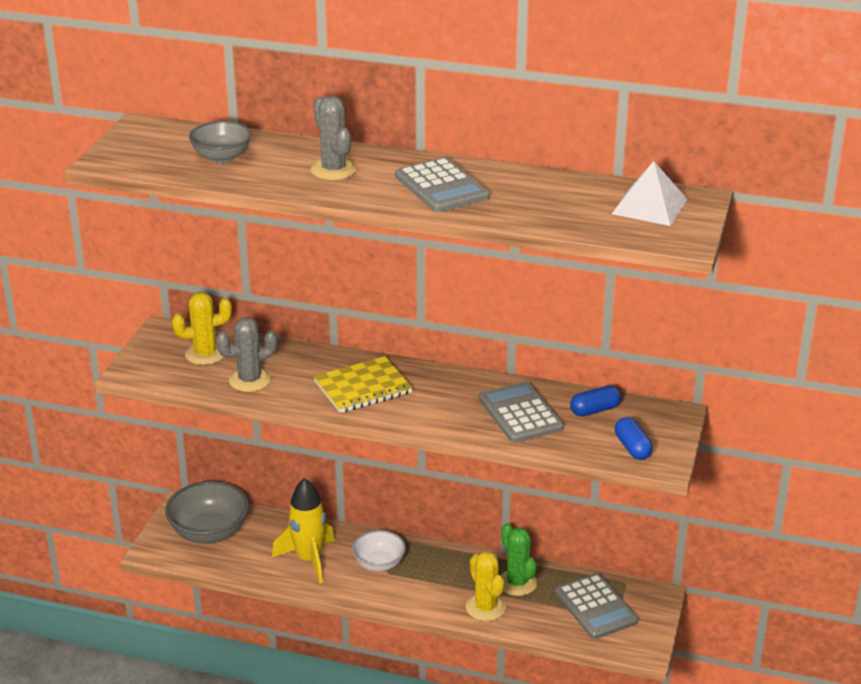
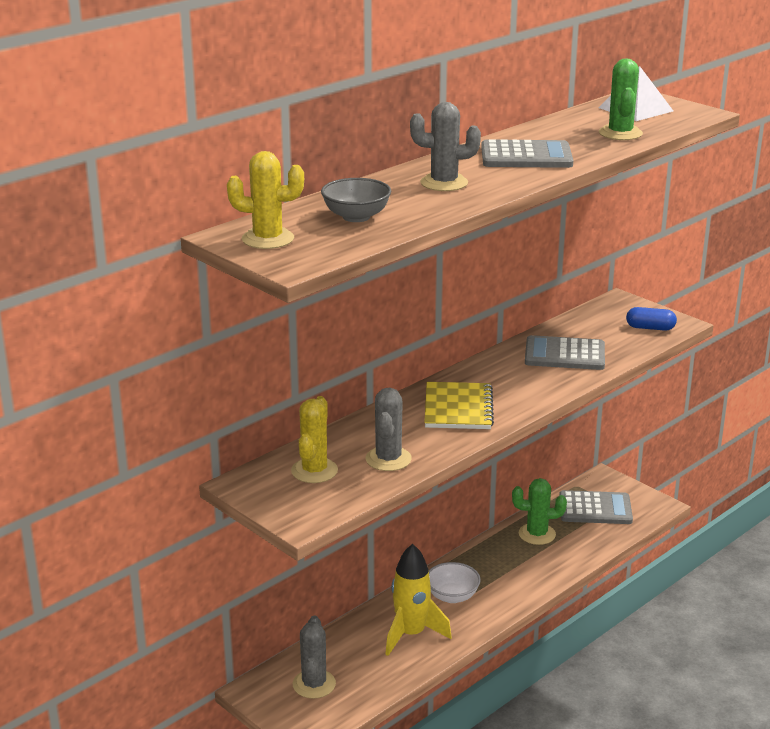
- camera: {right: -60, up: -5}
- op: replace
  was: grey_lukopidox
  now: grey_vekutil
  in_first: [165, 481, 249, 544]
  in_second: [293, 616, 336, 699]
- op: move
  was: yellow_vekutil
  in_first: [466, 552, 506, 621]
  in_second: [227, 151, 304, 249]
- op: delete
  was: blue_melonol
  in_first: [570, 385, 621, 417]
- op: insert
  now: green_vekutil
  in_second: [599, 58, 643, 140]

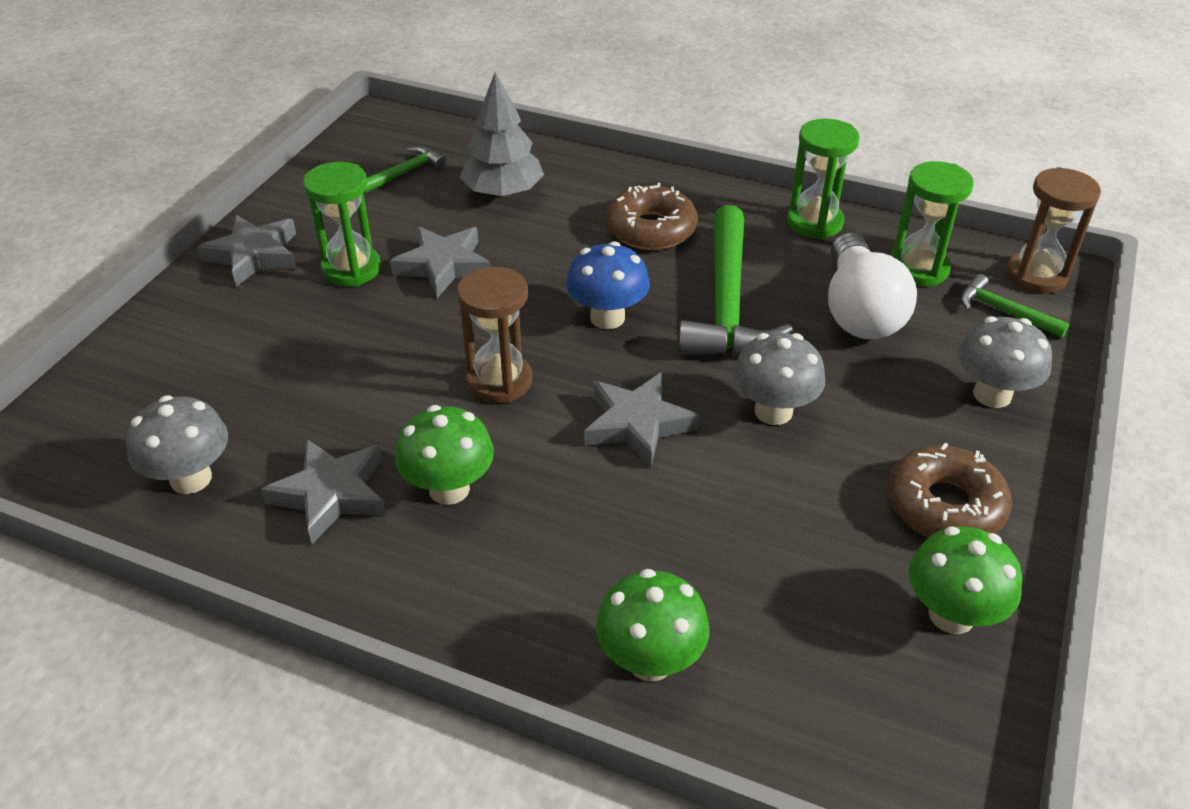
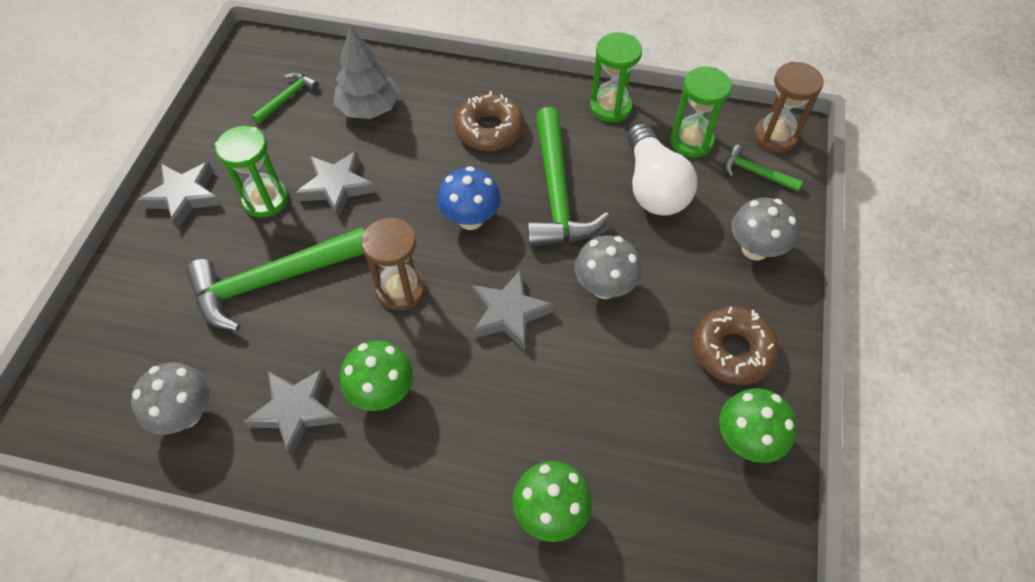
- camera: {right: -10, up: 15}
- op: insert
  now: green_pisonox
  in_second: [186, 227, 364, 331]

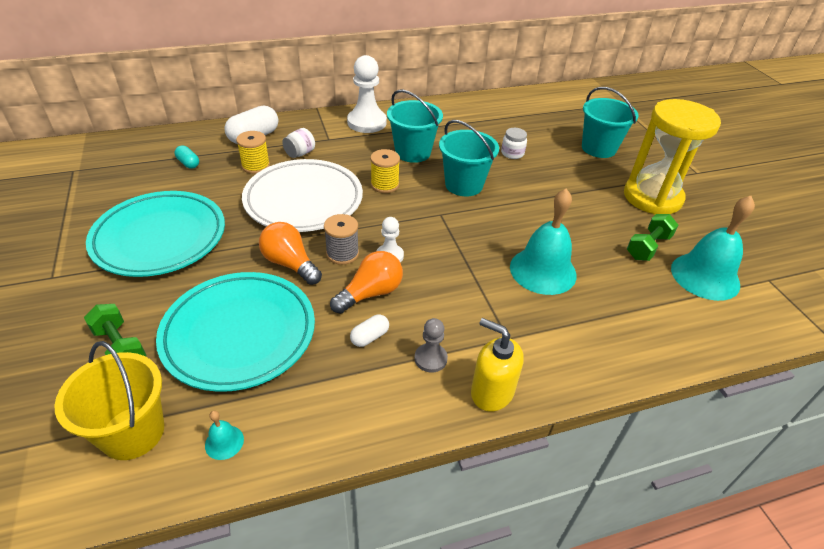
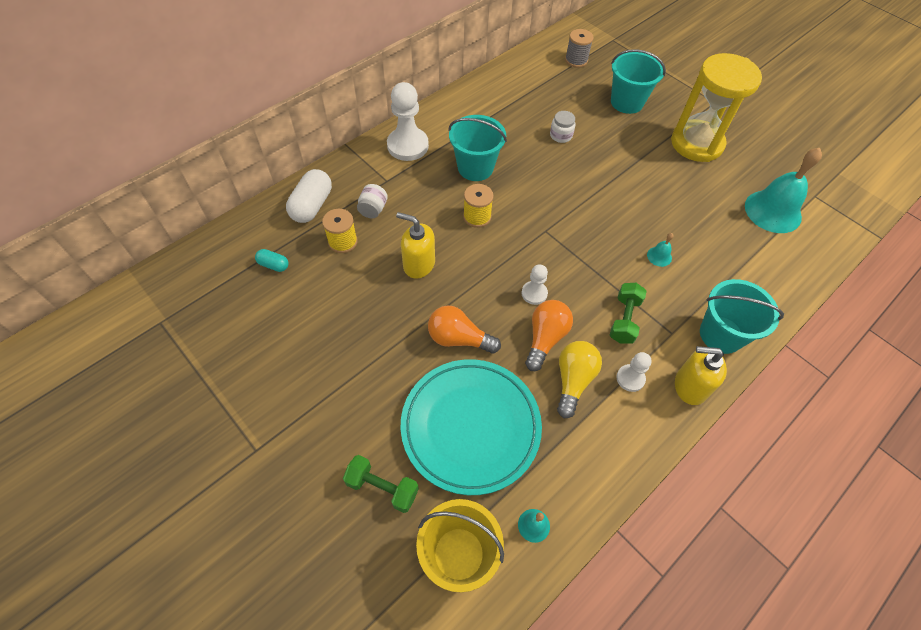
- camera: {right: -25, up: 15}
- op: delete
  was: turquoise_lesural
  in_first: [86, 191, 225, 277]
- op: replace
  was: white_lesural
  now: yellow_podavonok
  in_first: [242, 159, 363, 232]
  in_second: [396, 212, 435, 279]
- op: move
  was: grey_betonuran
  in_first: [324, 214, 359, 265]
  in_second: [565, 29, 594, 68]
- op: replace
  was: white_melonol
  now: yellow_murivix
  in_first: [350, 314, 389, 347]
  in_second: [557, 341, 602, 418]
- op: recolor
  was: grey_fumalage
  now: white_fumalage
  in_first: [415, 318, 448, 373]
  in_second: [617, 352, 651, 392]
- op: move
  was: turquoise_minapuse
  in_first: [439, 120, 499, 196]
  in_second: [700, 279, 784, 354]
- op: resize
  was: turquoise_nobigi
  in_first: [510, 188, 577, 295]
  in_second: [647, 233, 674, 267]
  ratio: 0.42
- op: move
  was: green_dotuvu
  in_first: [627, 214, 678, 261]
  in_second: [610, 283, 647, 344]

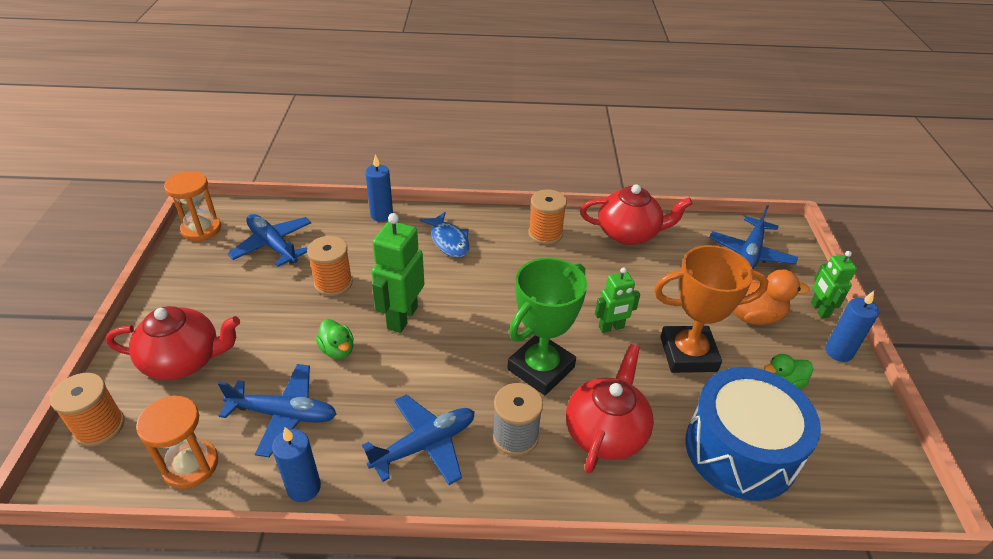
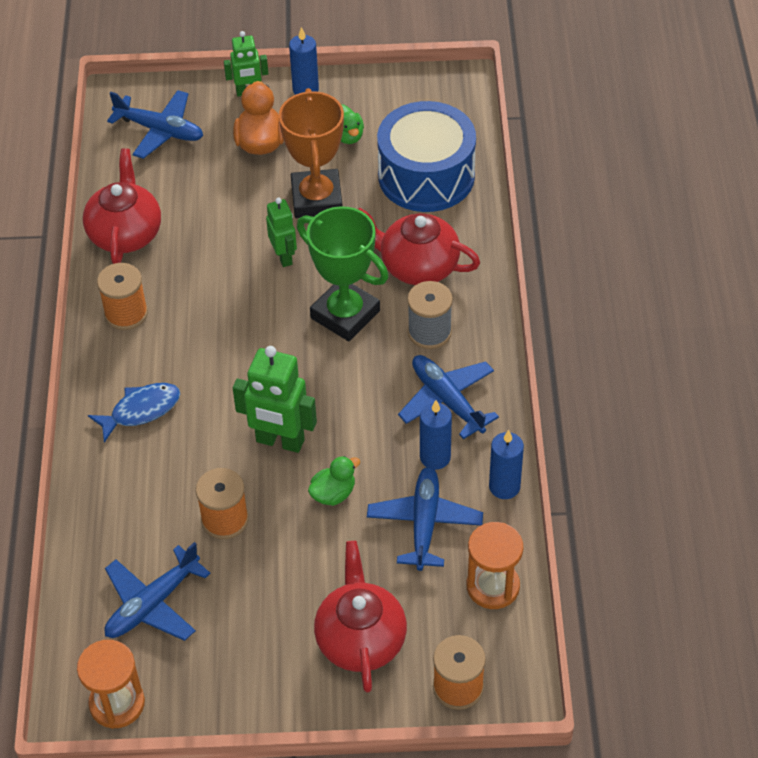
- camera: {right: -90, up: 10}
- op: move
  was: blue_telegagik
  in_first: [365, 154, 393, 222]
  in_second: [420, 400, 452, 470]

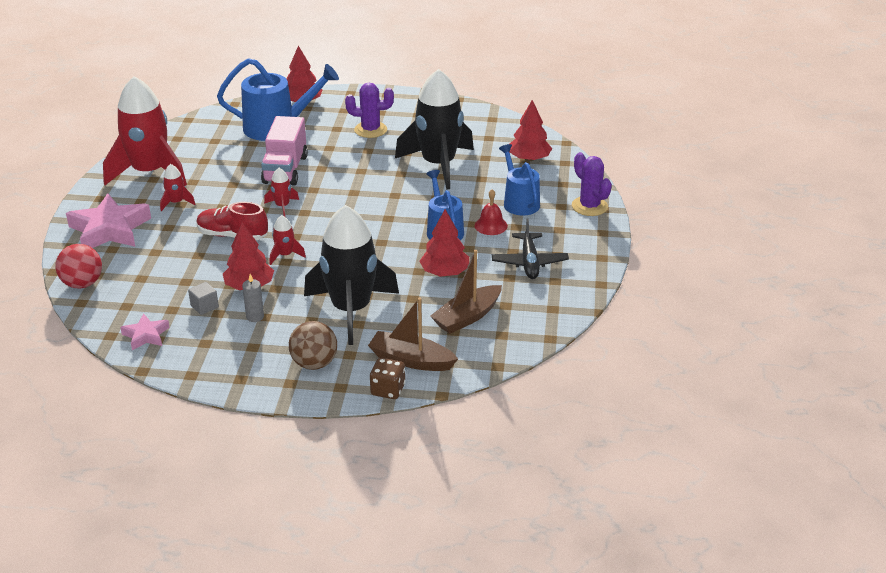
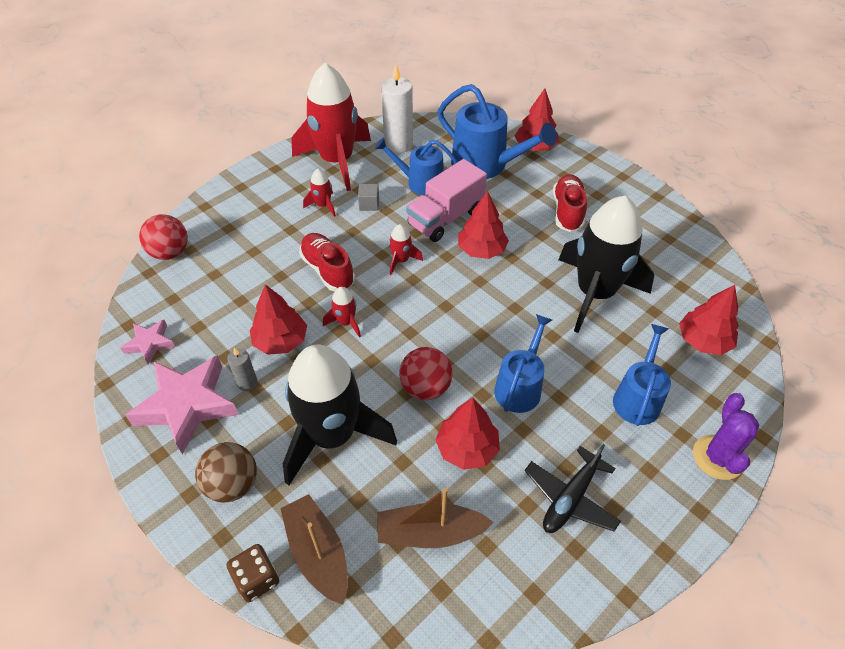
- camera: {right: 40, up: 15}
- op: move
  was: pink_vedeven
  in_first: [66, 193, 151, 248]
  in_second: [125, 355, 239, 454]
- op: move
  was: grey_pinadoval
  in_first: [188, 282, 219, 315]
  in_second: [358, 184, 379, 211]
- op: replace
  was: purple_vekutil
  now: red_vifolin
  in_first: [345, 82, 394, 138]
  in_second: [553, 174, 587, 232]
- op: delete
  was: red_nobigi
  in_first: [475, 189, 508, 235]
- op: insert
  now: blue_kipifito
  in_second: [375, 137, 458, 195]
- op: insert
  now: white_telegagik
  in_second: [381, 64, 413, 153]
- op: insert
  now: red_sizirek
  in_second: [399, 347, 453, 400]
- op: insert
  now: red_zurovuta
  in_second: [458, 191, 509, 259]

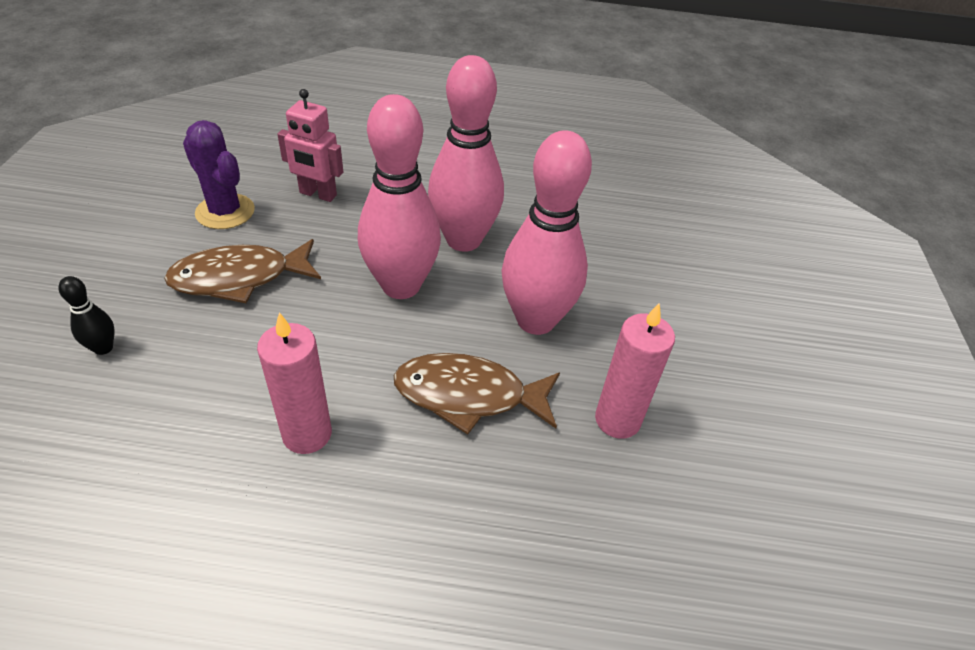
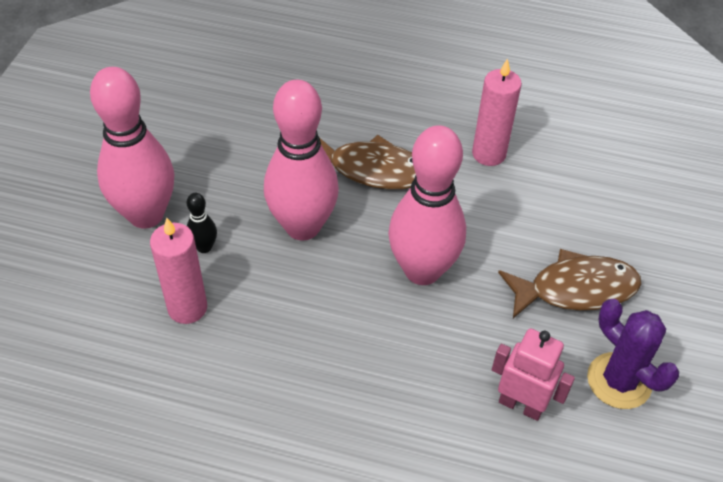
- camera: {right: -170, up: 5}
- op: move
  was: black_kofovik
  in_first: [58, 276, 115, 355]
  in_second: [187, 193, 217, 253]
- op: move
  was: pink_kofovik
  in_first: [428, 55, 504, 252]
  in_second: [90, 67, 174, 228]
- op: move
  was: pink_telegagik
  in_first: [595, 303, 675, 439]
  in_second: [150, 218, 207, 324]

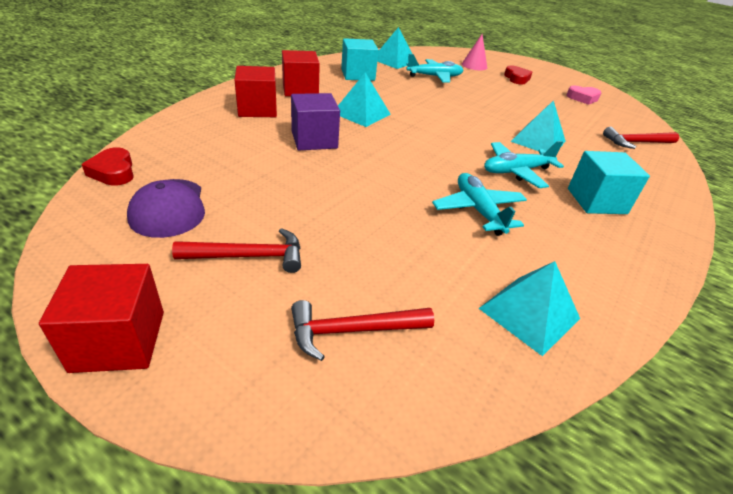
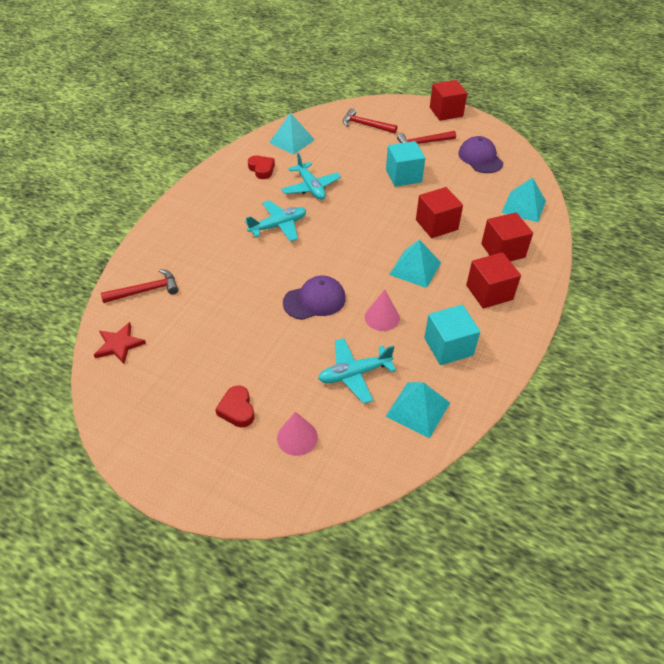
- camera: {right: 175, up: 10}
- op: move
  was: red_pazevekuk
  in_first: [81, 147, 134, 186]
  in_second: [248, 156, 275, 179]
- op: recolor
  was: purple_pinadoval
  now: red_pinadoval
  in_first: [291, 93, 340, 150]
  in_second: [416, 187, 463, 238]
- op: rotate
  was: red_pisonox
  in_first: [291, 300, 434, 361]
  in_second: [343, 108, 397, 133]
  clockwise: -135
- op: move
  was: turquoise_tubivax
  in_first: [511, 100, 565, 151]
  in_second: [501, 177, 546, 222]
- op: delete
  was: pink_pazevekuk
  in_first: [566, 86, 601, 105]
- op: move
  was: turquoise_pinadoval
  in_first: [568, 151, 650, 214]
  in_second: [386, 141, 425, 187]
- op: insert
  now: red_vedeven
  in_second: [94, 322, 146, 364]
- op: insert
  now: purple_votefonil
  in_second: [283, 275, 346, 320]
- op: insert
  now: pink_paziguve
  in_second: [365, 289, 400, 331]

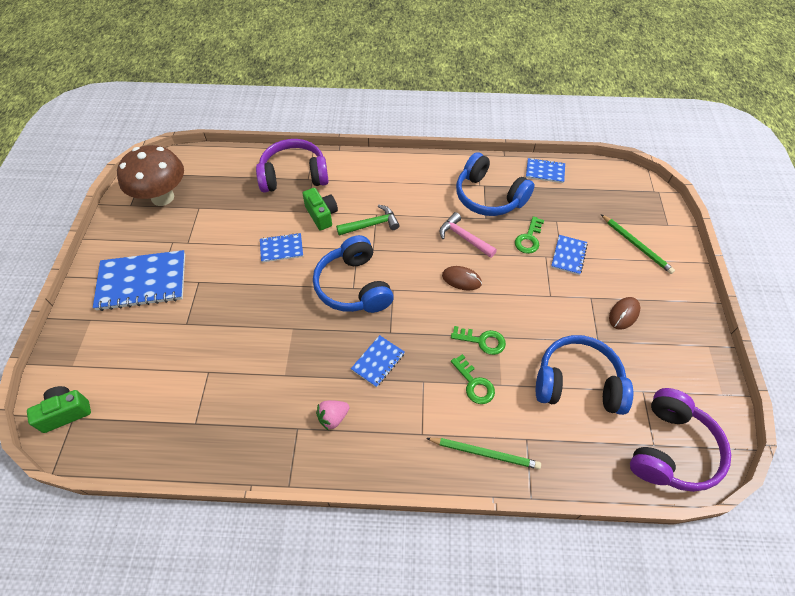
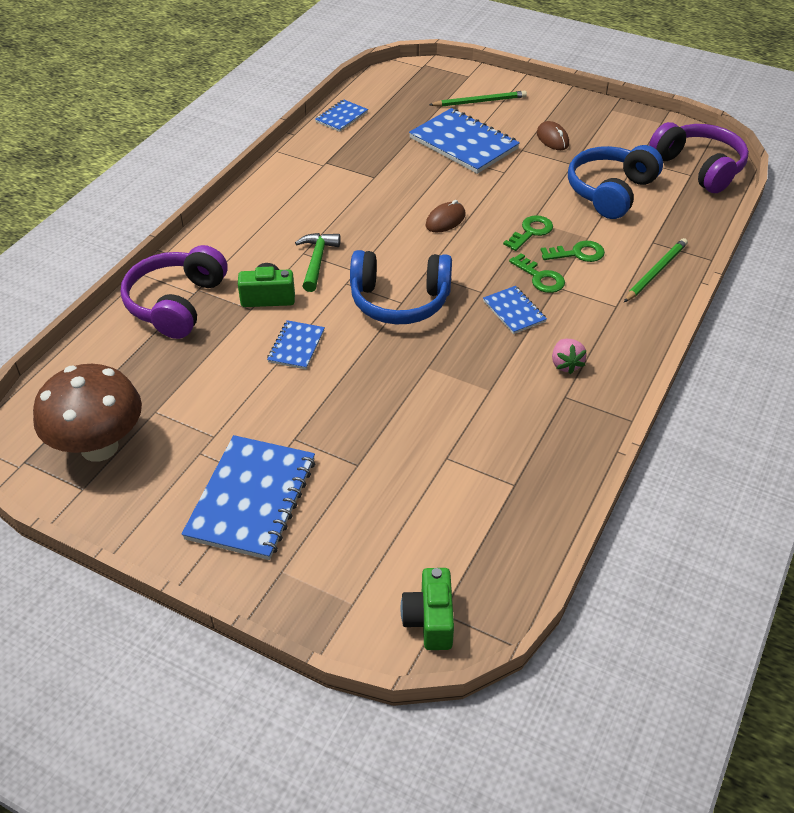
- camera: {right: -65, up: -10}
- op: delete
  was: pink_pisonox
  in_first: [440, 212, 497, 258]
- op: delete
  was: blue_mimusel
  in_first: [456, 152, 535, 216]
- op: move
  was: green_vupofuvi
  in_first: [515, 216, 544, 254]
  in_second: [509, 253, 565, 293]
- op: resize
  was: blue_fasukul
  in_first: [551, 235, 588, 275]
  in_second: [409, 108, 520, 174]
  ratio: 1.94

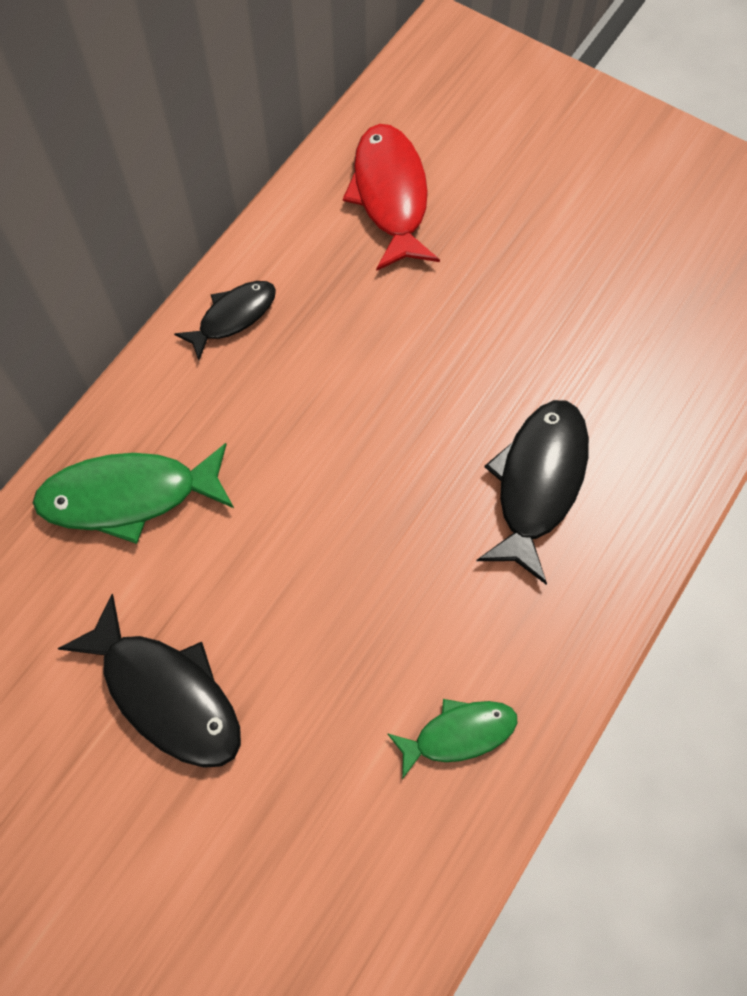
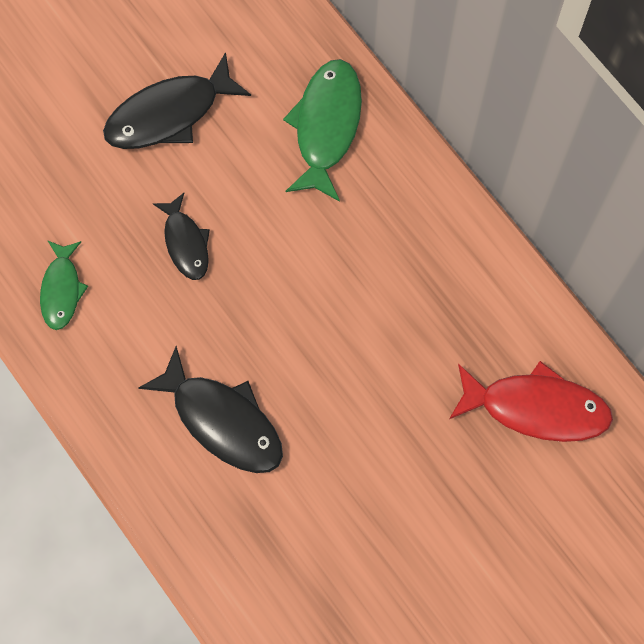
- camera: {right: 110, up: 5}
- op: move
  was: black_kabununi
  in_first: [174, 281, 276, 361]
  in_second: [153, 193, 210, 280]

